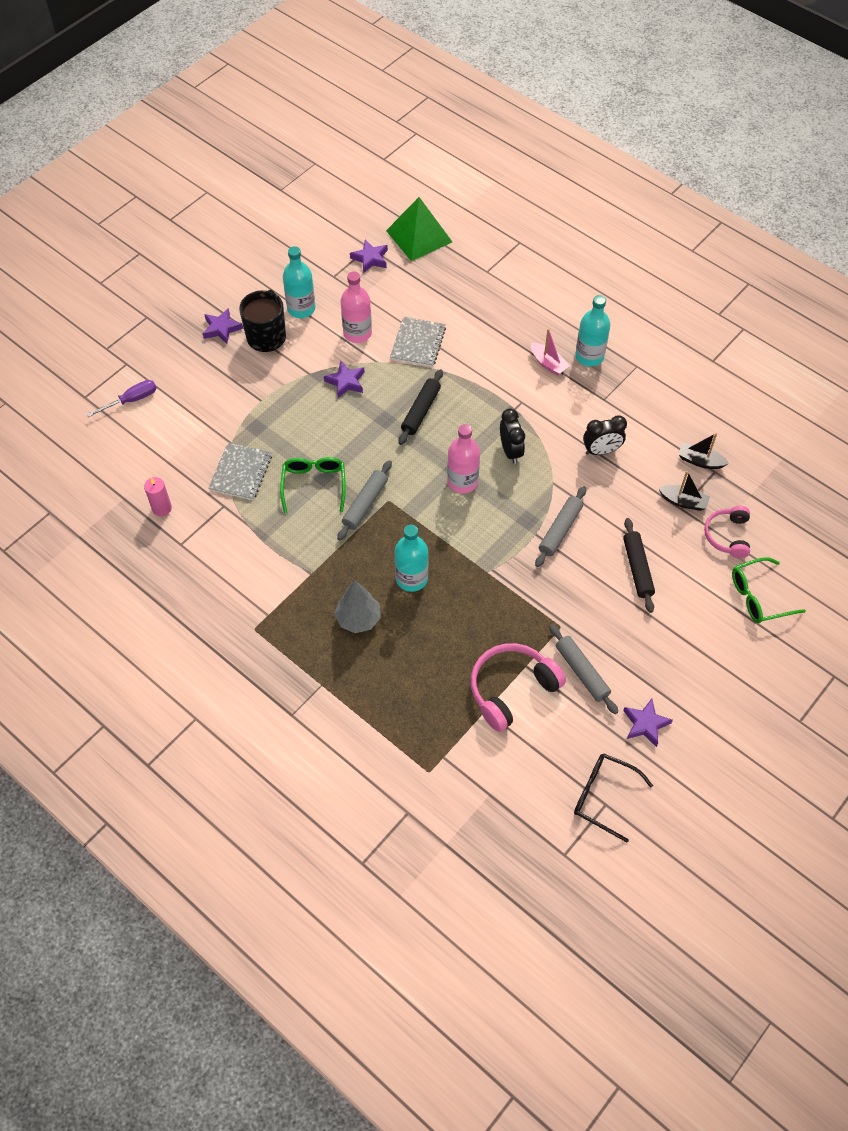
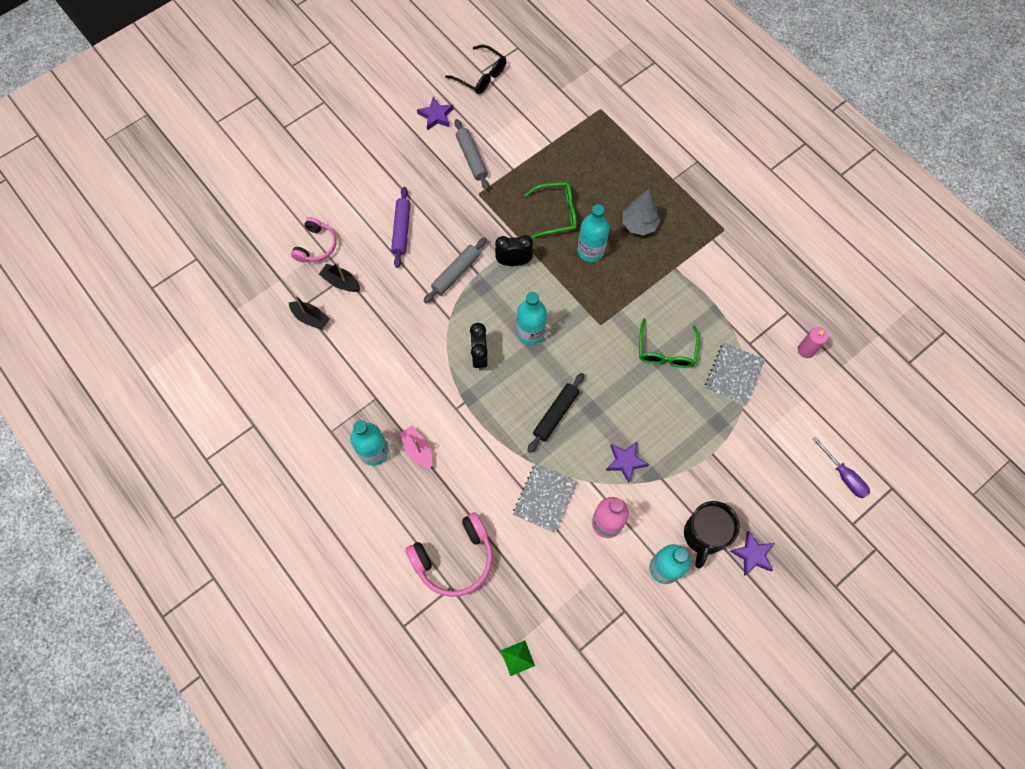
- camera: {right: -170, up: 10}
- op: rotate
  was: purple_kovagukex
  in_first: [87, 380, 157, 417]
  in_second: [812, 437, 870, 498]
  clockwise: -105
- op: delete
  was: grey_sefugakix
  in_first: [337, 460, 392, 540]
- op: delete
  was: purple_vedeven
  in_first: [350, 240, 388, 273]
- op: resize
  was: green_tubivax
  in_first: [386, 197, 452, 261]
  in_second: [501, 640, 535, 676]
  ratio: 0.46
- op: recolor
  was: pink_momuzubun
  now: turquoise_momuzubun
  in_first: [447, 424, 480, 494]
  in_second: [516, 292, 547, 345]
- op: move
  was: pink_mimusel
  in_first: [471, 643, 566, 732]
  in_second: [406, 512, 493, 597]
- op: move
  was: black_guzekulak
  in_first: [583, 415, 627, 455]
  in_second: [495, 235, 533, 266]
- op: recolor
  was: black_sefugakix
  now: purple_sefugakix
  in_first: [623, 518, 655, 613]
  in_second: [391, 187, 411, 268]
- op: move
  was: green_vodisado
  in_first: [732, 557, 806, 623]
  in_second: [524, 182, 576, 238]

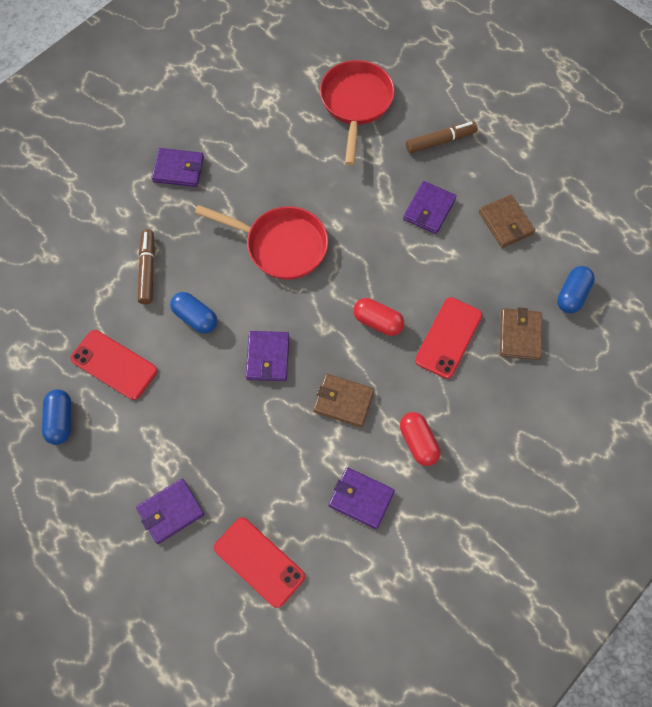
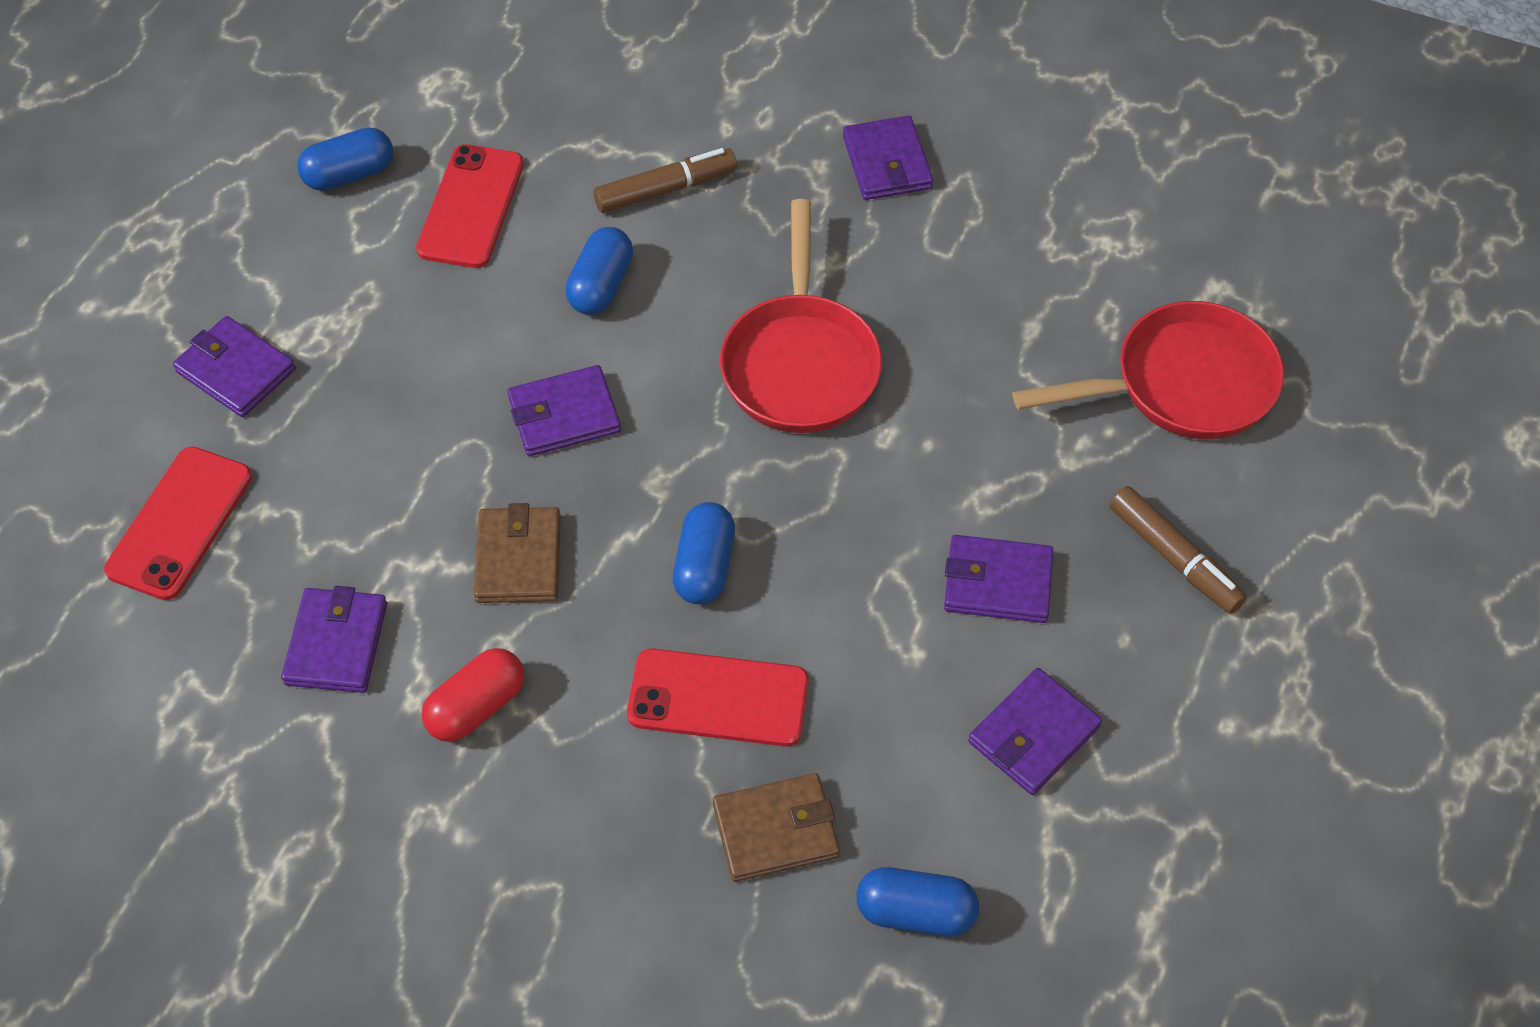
- camera: {right: 70, up: -10}
- op: recolor
  was: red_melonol
  now: blue_melonol
  in_first: [353, 298, 404, 336]
  in_second: [673, 502, 735, 605]
- op: recolor
  was: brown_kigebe
  now: purple_kigebe
  in_first: [479, 195, 535, 248]
  in_second: [968, 668, 1102, 795]

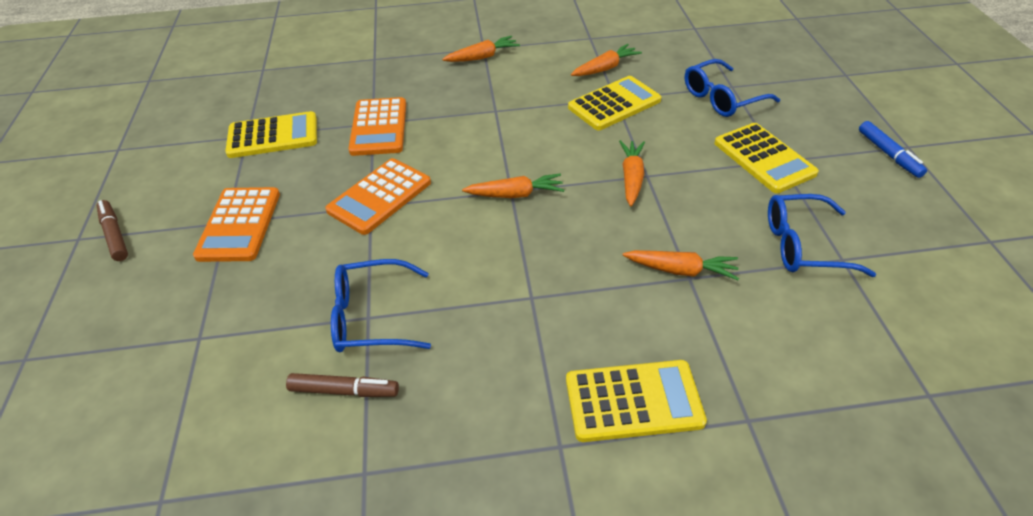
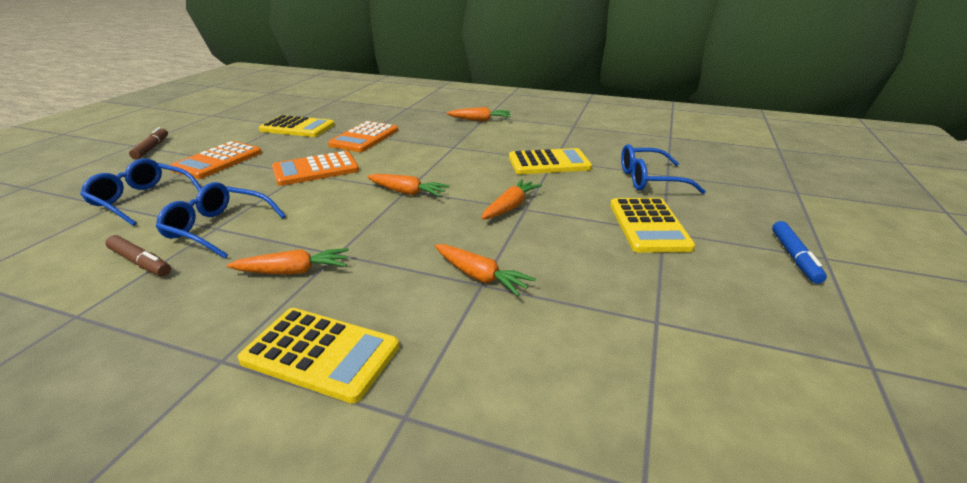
- camera: {right: 25, up: -15}
- op: move
  was: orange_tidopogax
  in_first: [571, 44, 642, 76]
  in_second: [227, 248, 349, 275]
- op: move
  was: blue_vodisado
  in_first: [768, 194, 876, 277]
  in_second: [80, 158, 201, 226]

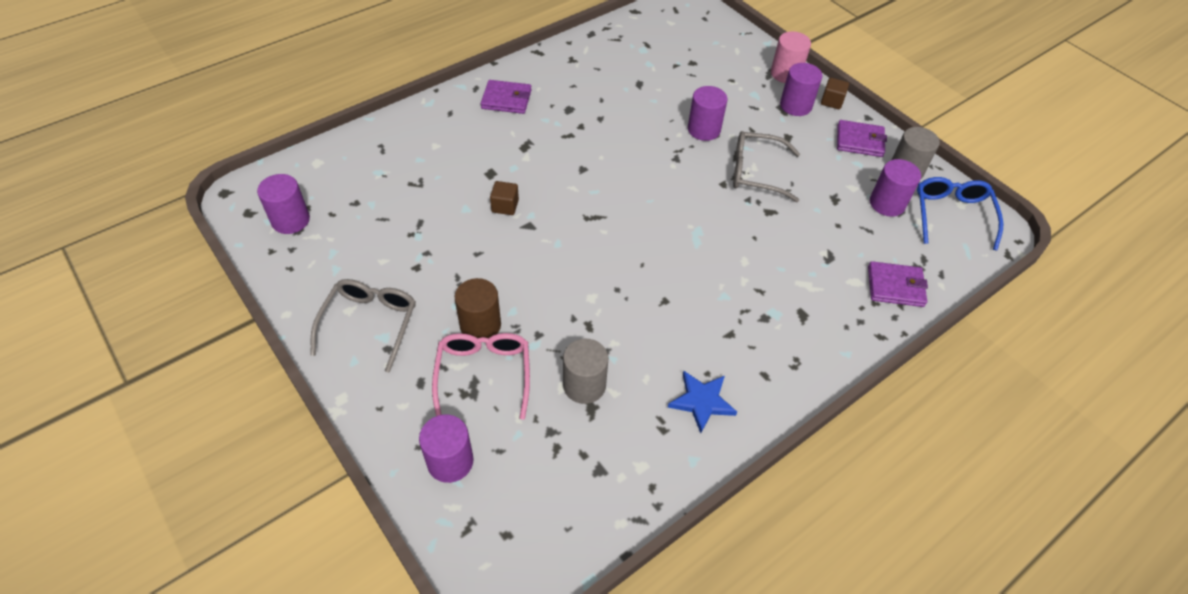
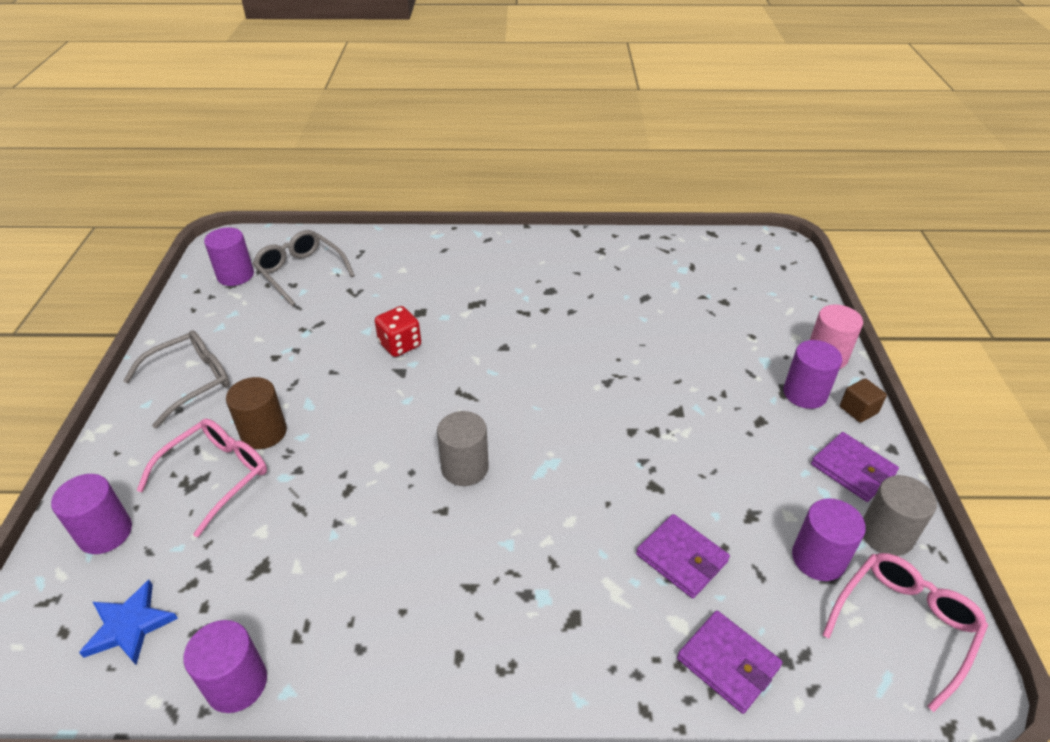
- camera: {right: 40, up: -10}
- op: move
  was: purple_kigebe
  in_first: [481, 80, 532, 114]
  in_second: [636, 514, 730, 598]
- op: replace
  was: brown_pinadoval
  now: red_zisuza
  in_first: [490, 181, 519, 215]
  in_second: [375, 306, 421, 357]
- op: move
  was: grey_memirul
  in_first: [563, 339, 608, 404]
  in_second: [437, 411, 489, 486]
- op: move
  was: blue_vedeven
  in_first: [668, 371, 737, 433]
  in_second: [79, 580, 178, 665]
- op: move
  was: purple_memirul
  in_first: [688, 86, 727, 141]
  in_second: [183, 620, 267, 713]
- op: move
  was: grey_vodisado
  in_first: [733, 131, 800, 202]
  in_second: [253, 230, 355, 306]
- op: recolor
  was: blue_vodisado
  now: pink_vodisado
  in_first: [917, 177, 1003, 250]
  in_second: [822, 553, 988, 712]

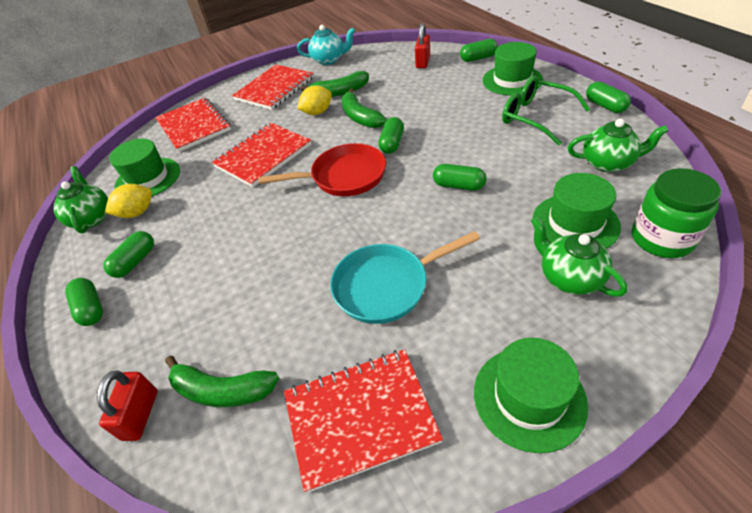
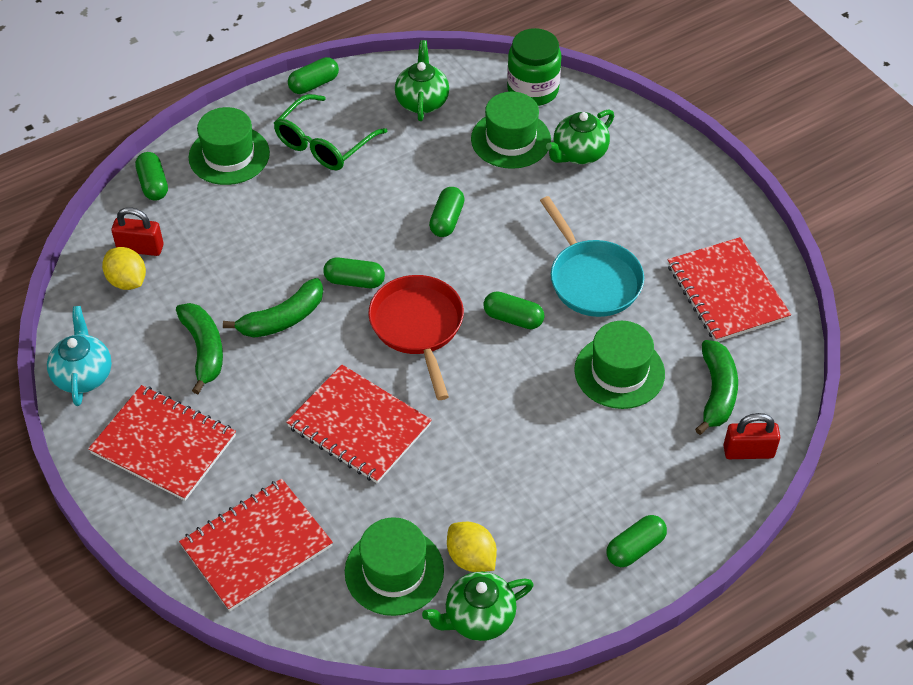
- camera: {right: -100, up: 5}
- op: move
  was: green_melonol
  in_first: [103, 231, 154, 278]
  in_second: [483, 292, 545, 329]
- op: move
  was: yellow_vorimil
  in_first: [297, 85, 332, 115]
  in_second: [102, 247, 146, 290]
- op: move
  was: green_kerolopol
  in_first: [474, 338, 588, 453]
  in_second: [574, 321, 665, 409]

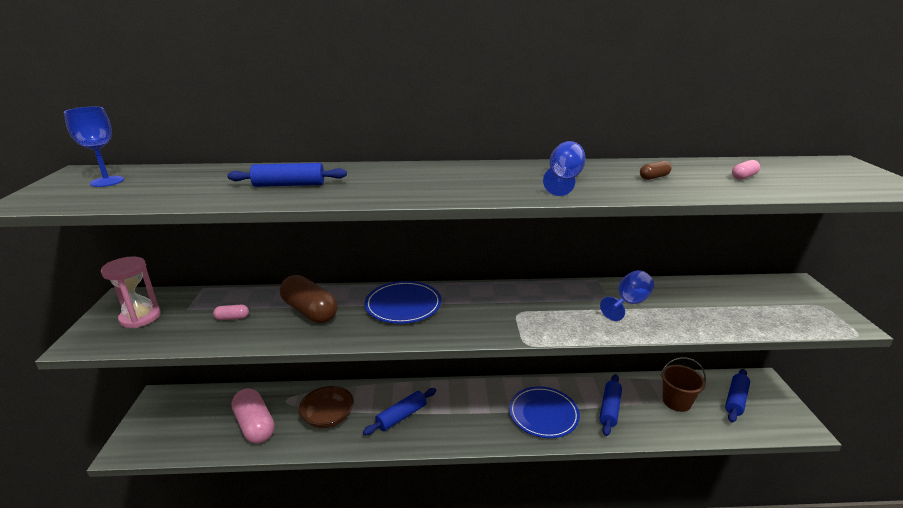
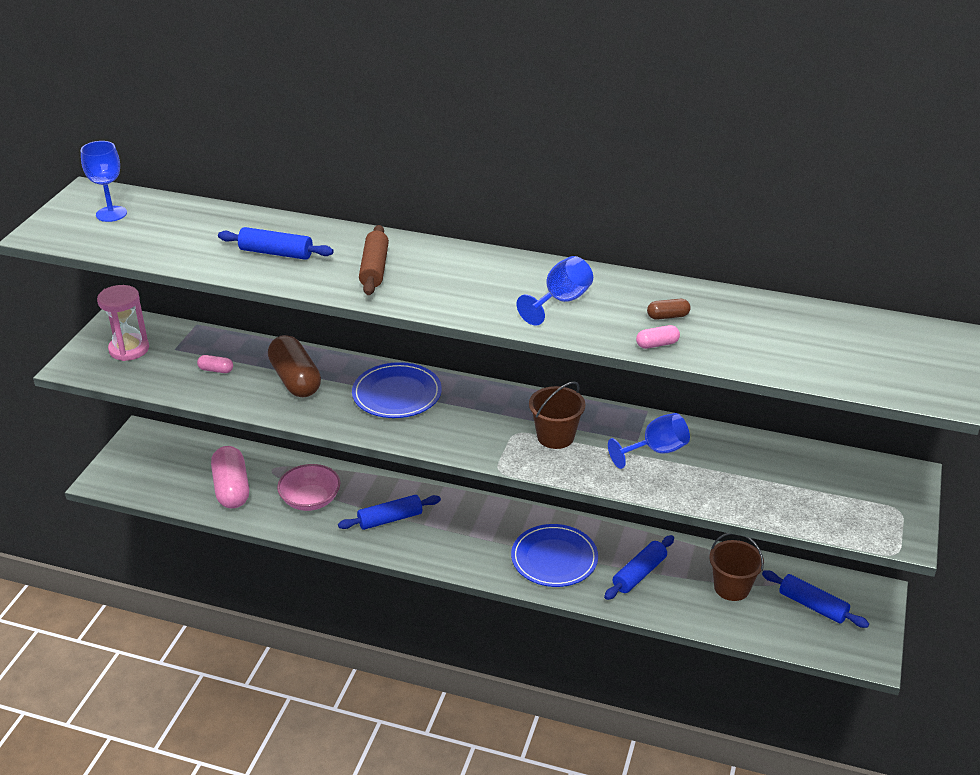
- camera: {right: 20, up: 10}
- op: recolor
  was: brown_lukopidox
  now: pink_lukopidox
  in_first: [299, 386, 354, 428]
  in_second: [277, 464, 341, 511]
- op: rotate
  was: blue_sefugakix
  in_first: [725, 369, 750, 422]
  in_second: [762, 570, 869, 628]
  clockwise: 75
- op: move
  was: pink_melonol
  in_first: [732, 160, 760, 180]
  in_second: [636, 325, 680, 349]
- op: insert
  now: brown_sefugakix
  in_second: [359, 225, 389, 295]
- op: insert
  now: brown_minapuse
  in_second: [529, 381, 585, 449]

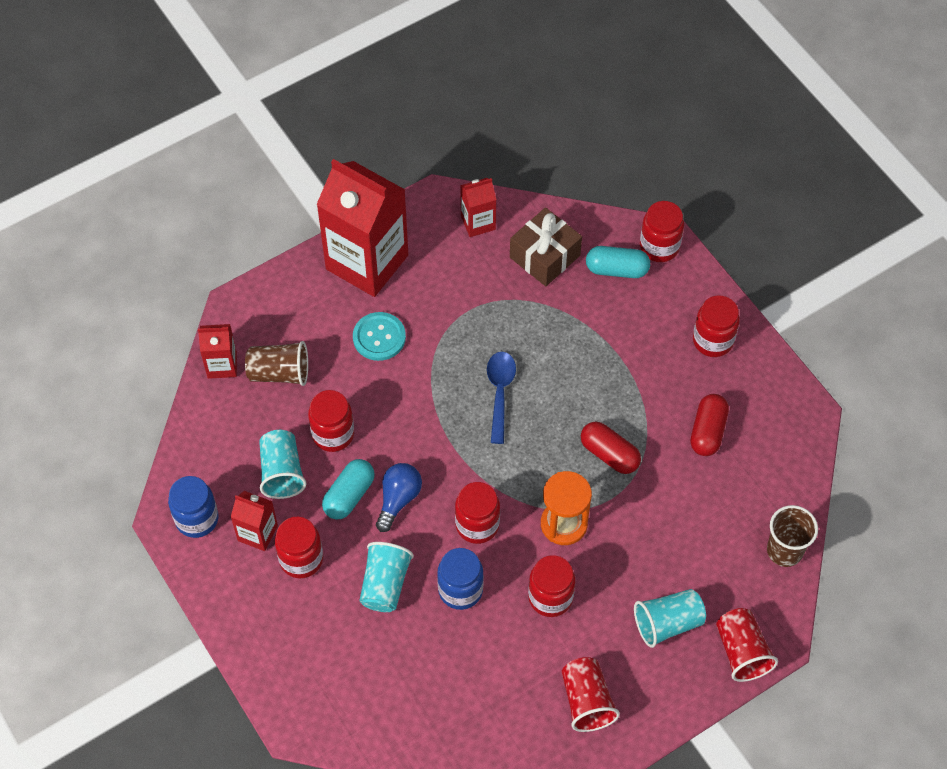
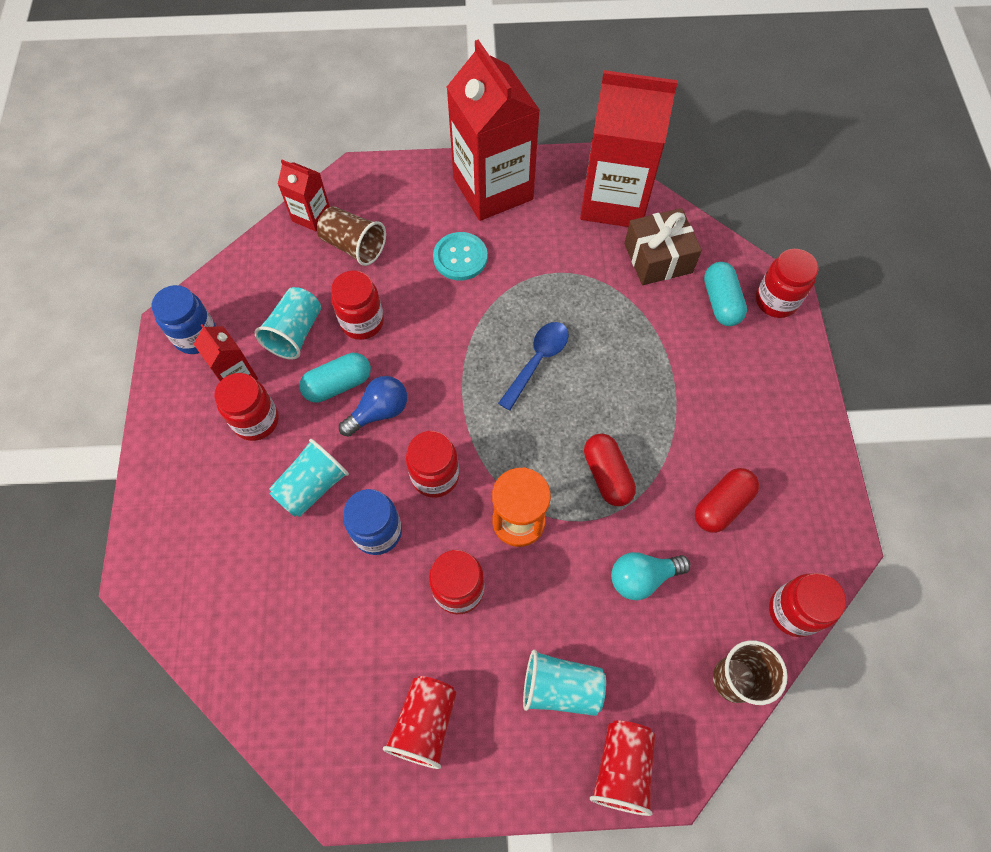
- camera: {right: 30, up: 5}
- op: resize
  was: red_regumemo
  in_first: [460, 178, 496, 237]
  in_second: [580, 70, 678, 227]
  ratio: 2.14
- op: rotate
  was: turquoise_melonol
  in_first: [586, 246, 650, 278]
  in_second: [704, 262, 747, 326]
  clockwise: 45
- op: move
  was: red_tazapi
  in_first: [693, 295, 740, 357]
  in_second: [769, 573, 846, 637]
- op: insert
  now: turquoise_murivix
  in_second: [611, 552, 691, 600]

